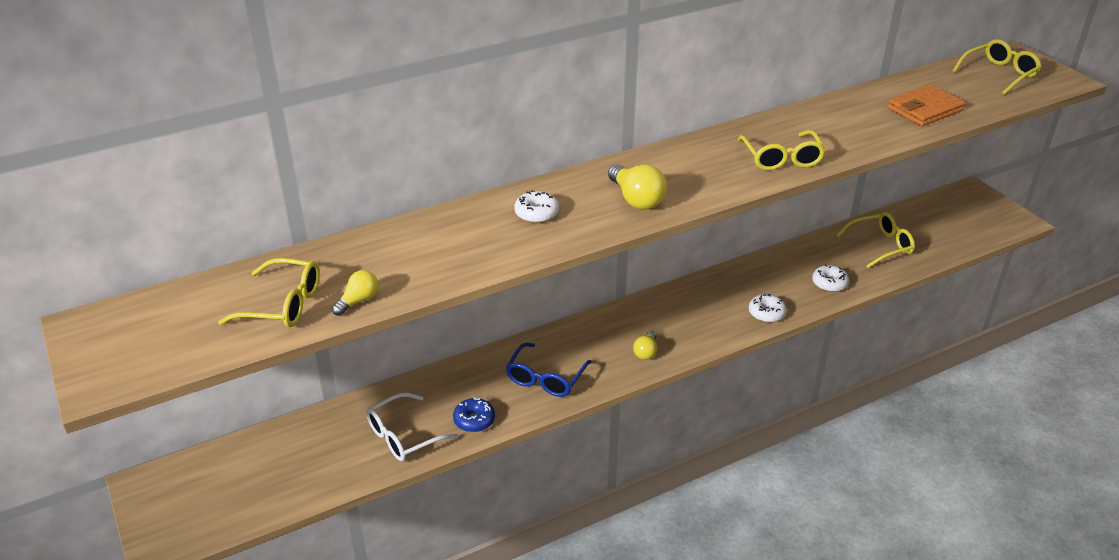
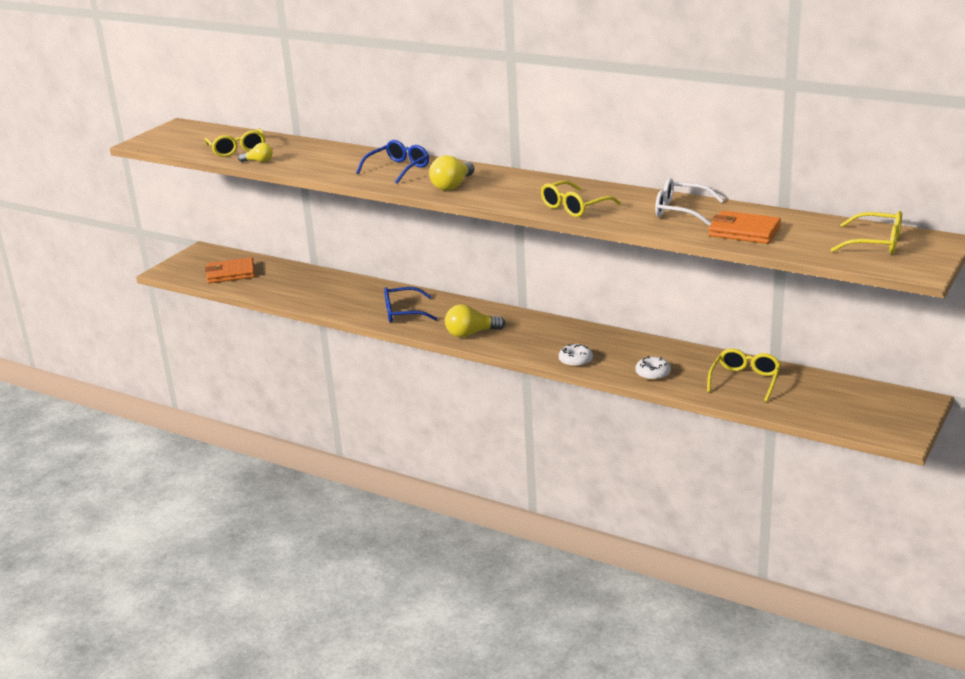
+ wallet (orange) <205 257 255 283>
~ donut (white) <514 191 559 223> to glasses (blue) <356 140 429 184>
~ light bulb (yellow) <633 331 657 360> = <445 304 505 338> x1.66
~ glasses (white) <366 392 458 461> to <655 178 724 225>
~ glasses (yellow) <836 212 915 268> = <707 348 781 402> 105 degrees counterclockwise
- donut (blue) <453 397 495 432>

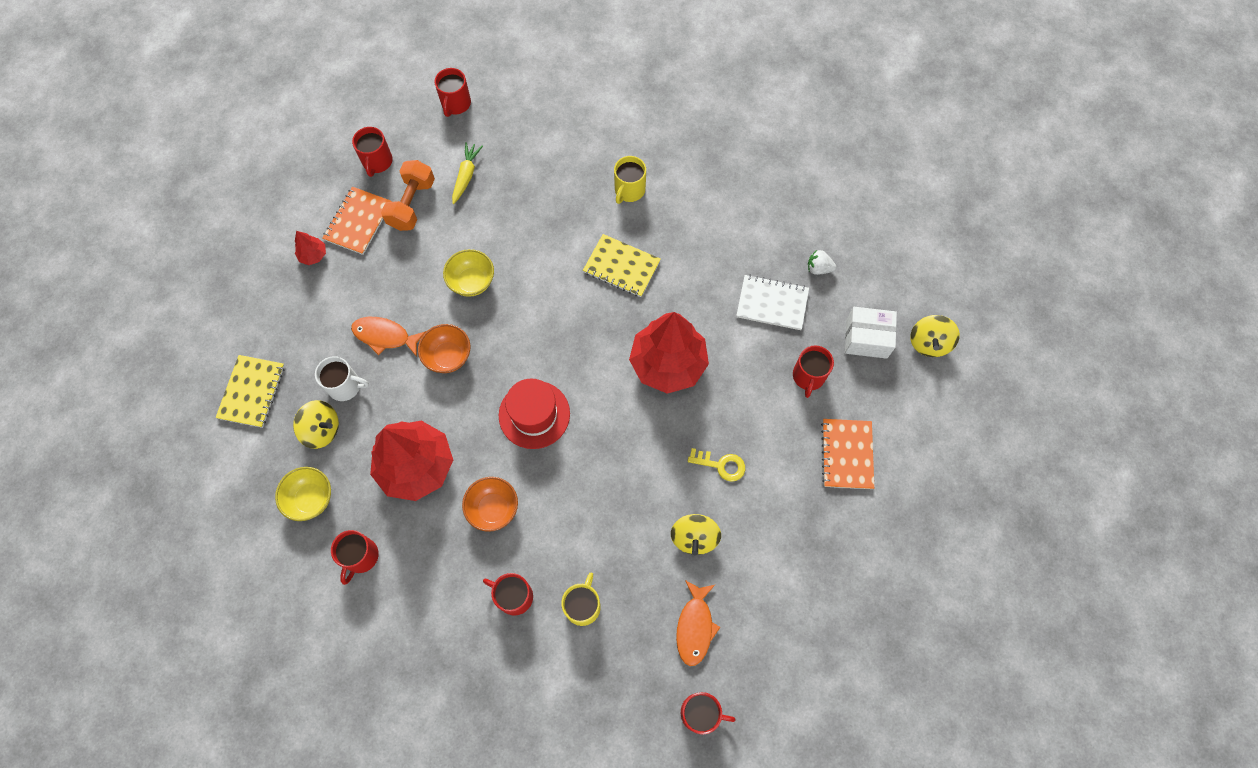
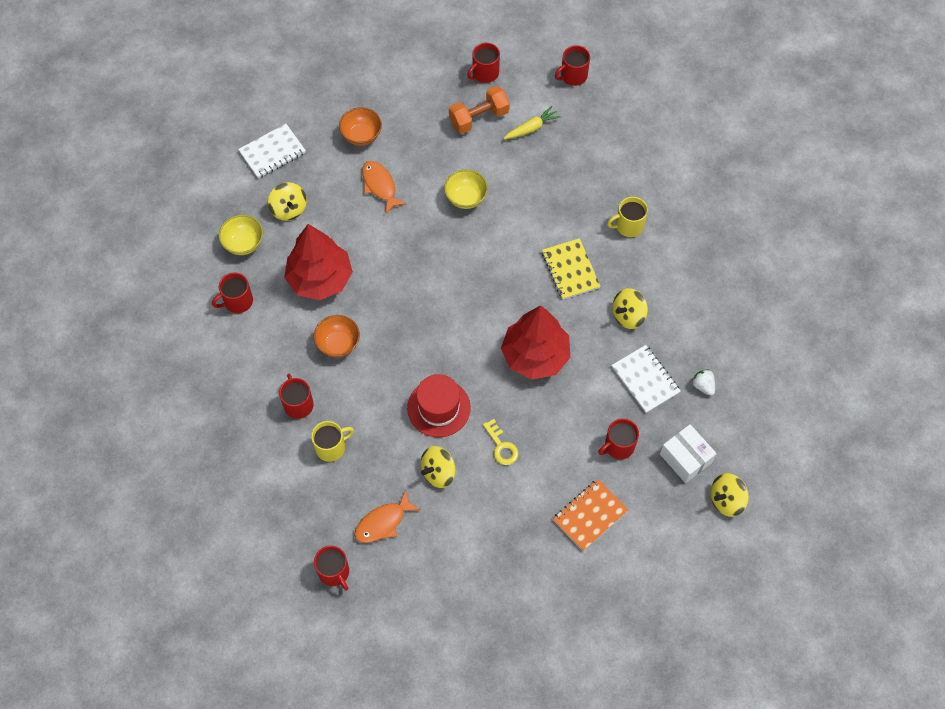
~ notebook (yellow) <216 355 285 428> to notebook (white) <238 124 306 178>
~ bowl (orange) <418 324 470 373> to <339 107 382 146>
~ hat (red) <499 378 570 449> to <407 374 471 438>
+ spinning top (yellow) <612 288 648 329>
- tree (red) <295 231 326 265>
- mug (white) <315 356 369 401>
- notebook (orange) <322 187 392 255>

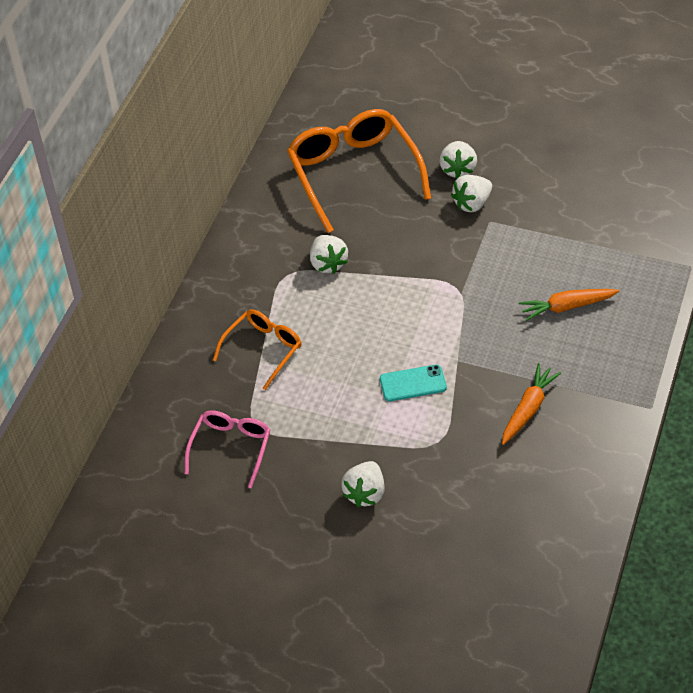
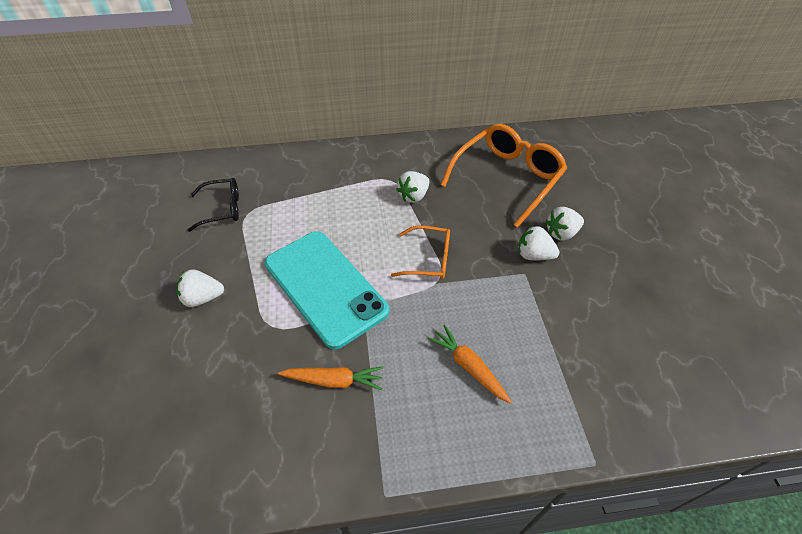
~ glasses (pink) <185 410 271 488> to glasses (black) <188 178 239 232>
~ phone (turquoise) <380 364 447 401> = <265 231 389 349> x2.44
~ glasses (orange) <213 309 302 390> to <391 225 450 279>

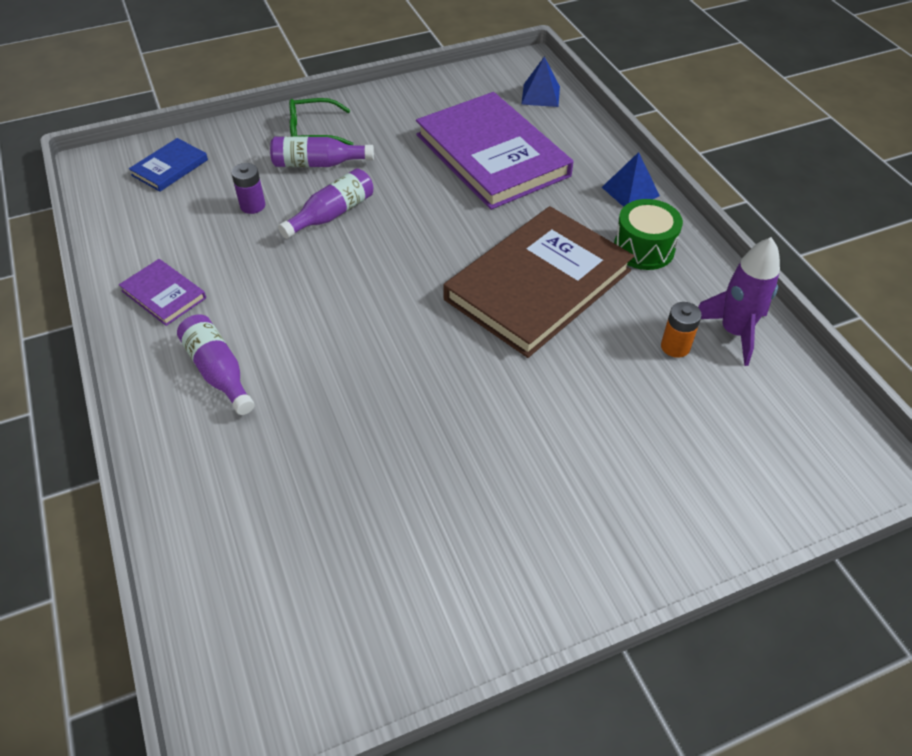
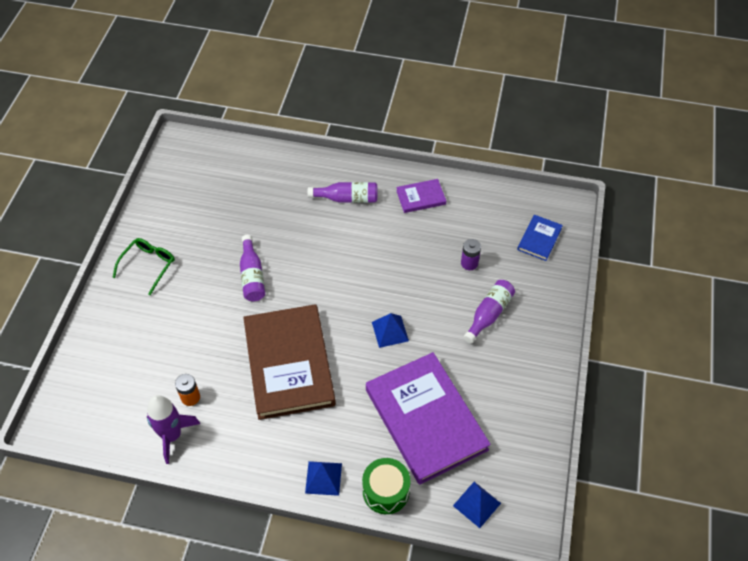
~ glasses (green) <289 98 353 145> to <112 238 175 295>
~ bottle (purple) <278 168 373 239> to <240 235 265 301>
~ drum (green) <614 199 683 270> to <362 458 410 514>
~ book (purple) <416 92 573 210> = <366 352 491 485> 60 degrees clockwise
+ pyramid (blue) <372 313 409 348>
~ book (blue) <129 138 208 192> = <517 215 563 261> 45 degrees clockwise

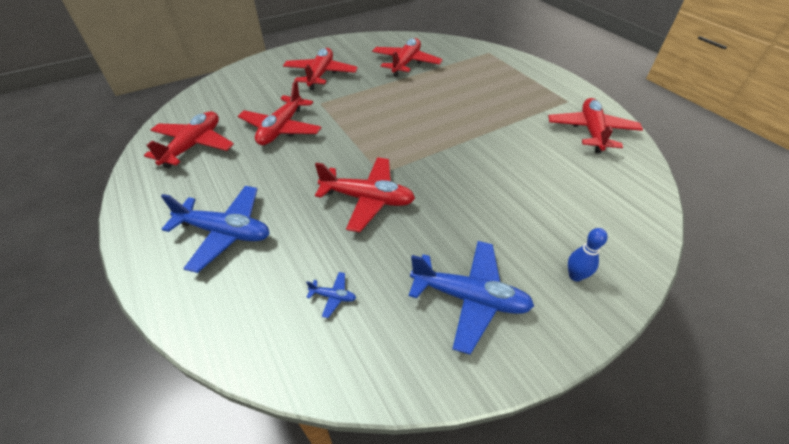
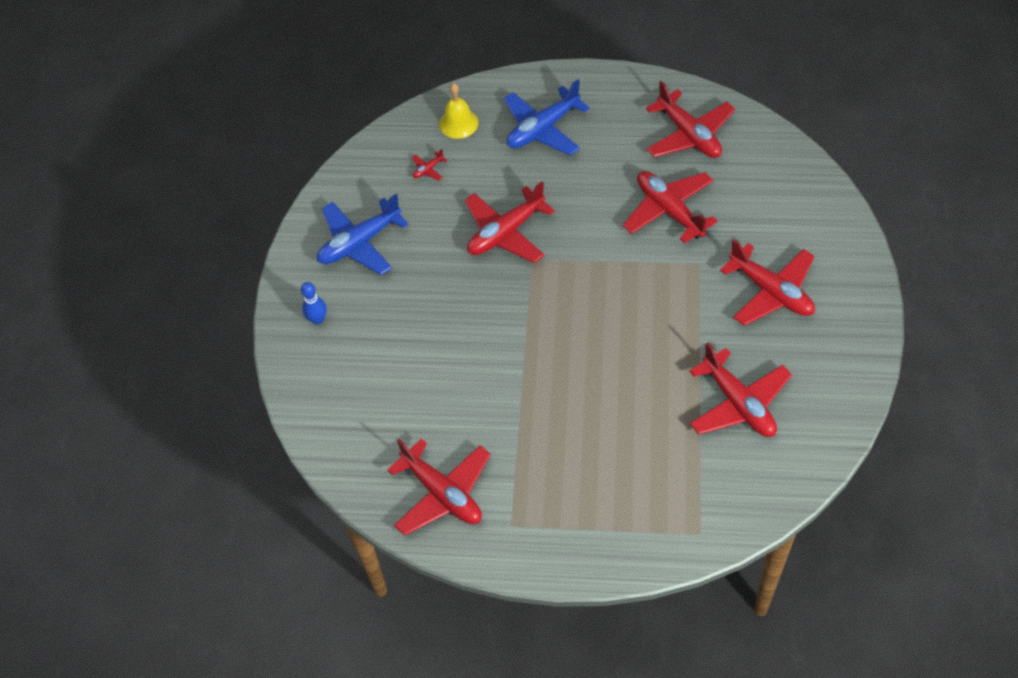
~ plane (blue) <306 272 356 318> to plane (red) <412 149 447 181>
+ bell (yellow) <439 83 478 139>

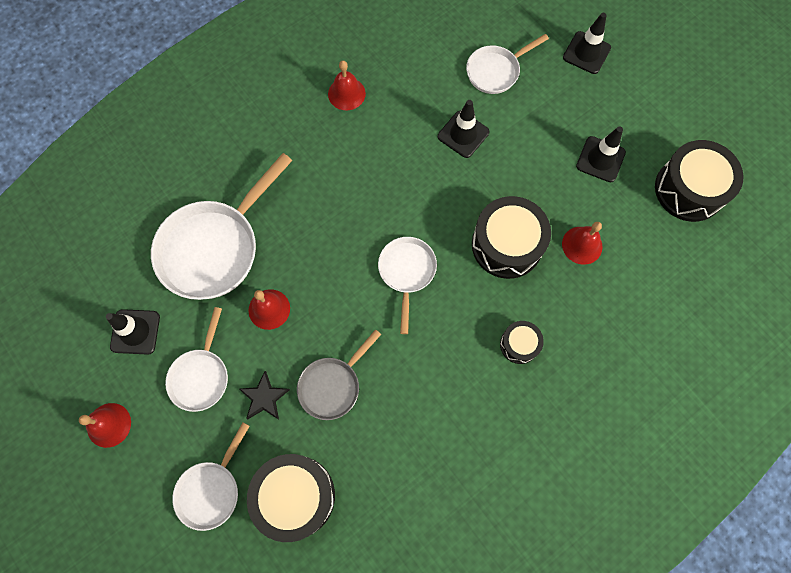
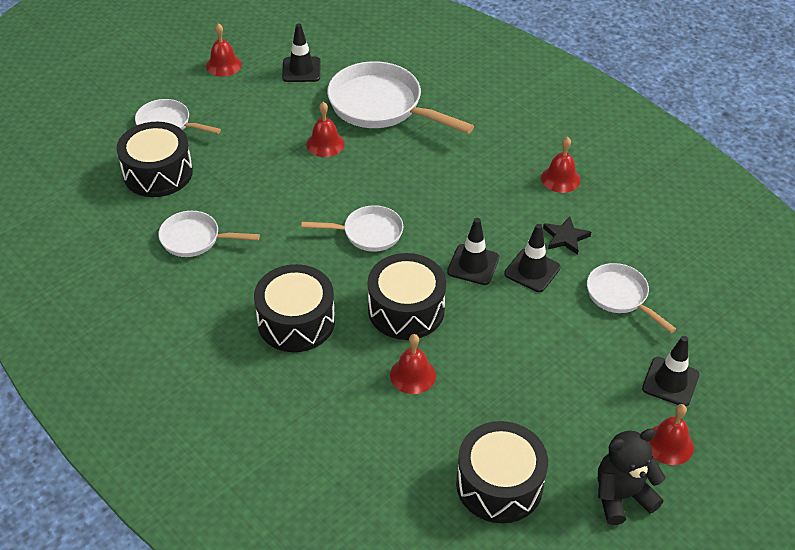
~ pan (white) <165 307 228 412> to <158 211 260 257>
~ drum (black) <500 321 544 364> = <254 264 335 352> x1.90
~ traffic cone (black) <576 126 626 182> to <447 218 499 285>
~ star (black) <239 371 290 420> to <543 216 591 255>
+ teddy bear (black) <598 428 666 525>
+ bell (red) <649 404 694 465>
- pan (grey) <297 329 381 420>

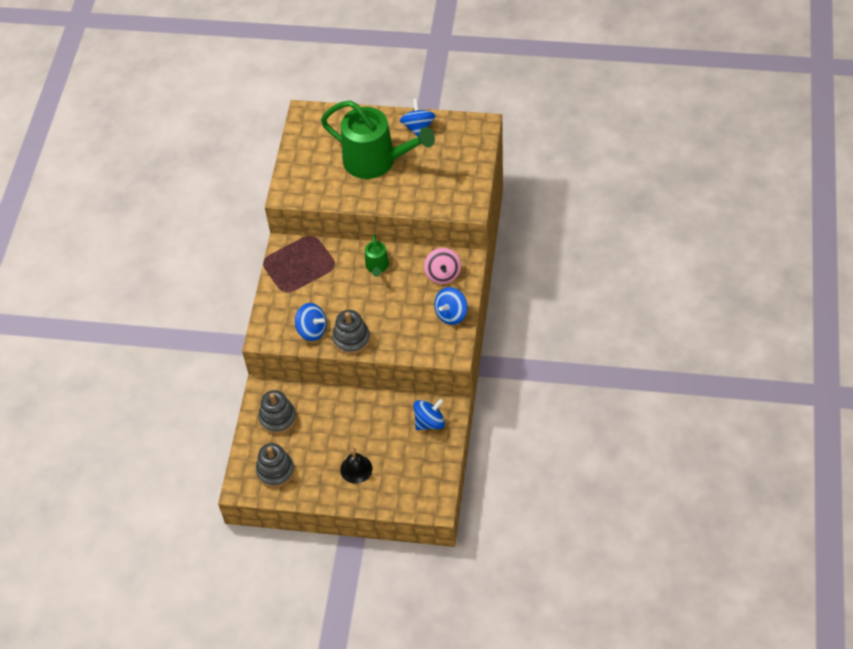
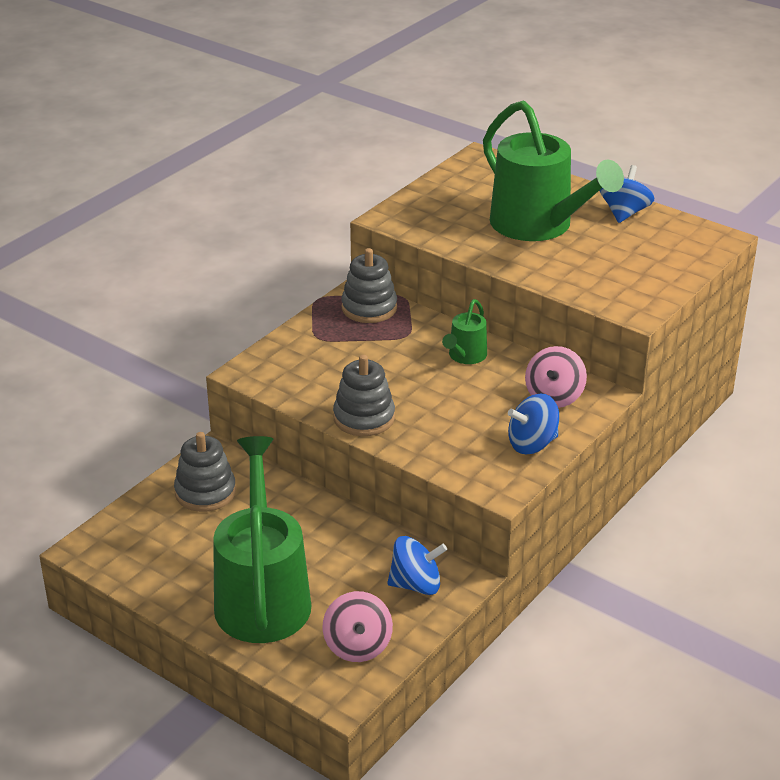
~ bell (black) <340 447 372 484> to watering can (green) <213 436 311 643>
+ spinning top (pink) <322 591 393 662>
~ stacking toy (grey) <256 443 295 488> to <341 248 397 323>
- spinning top (blue) <295 303 327 341>

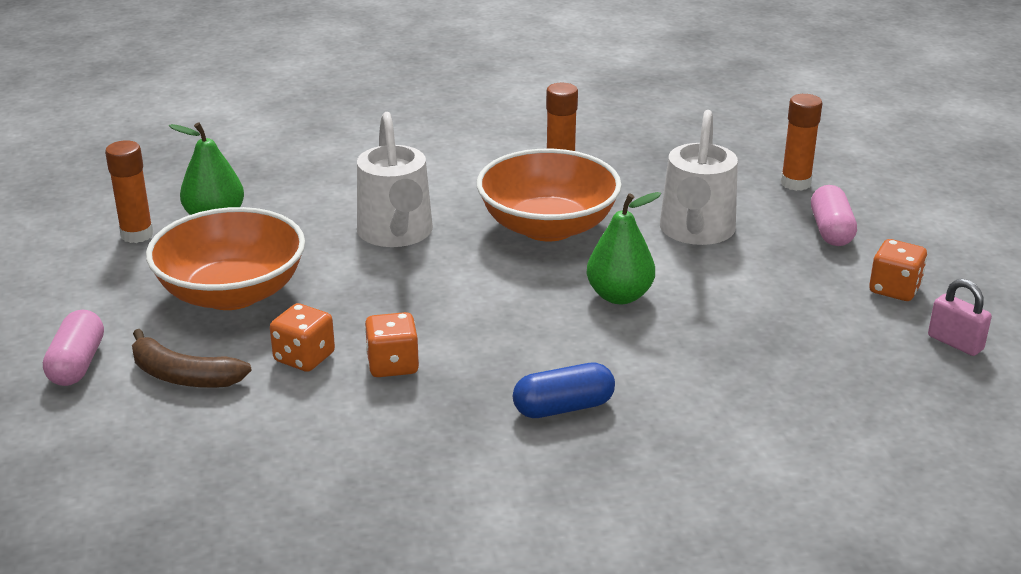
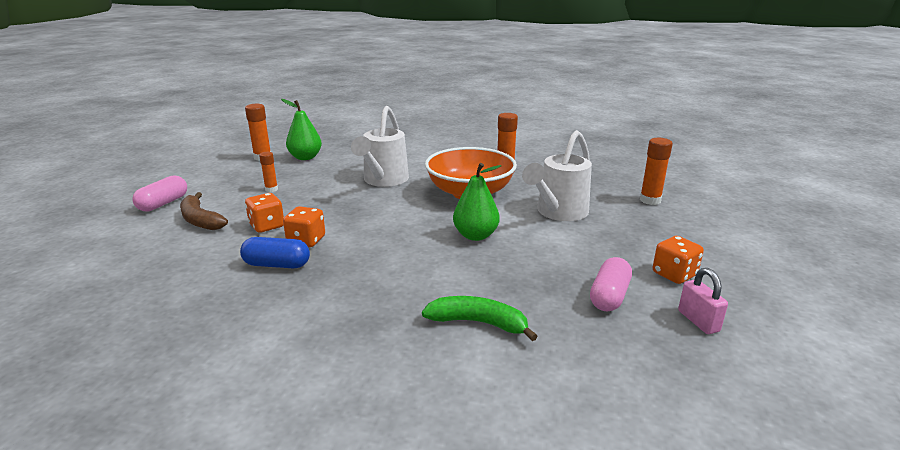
~ capsule (blue) <513 363 615 418> to <240 237 310 268>
~ bowl (orange) <146 207 305 310> to glue stick (orange) <259 152 278 192>
+ banana (green) <422 296 538 341>
~ capsule (pink) <811 185 857 246> to <590 257 632 312>

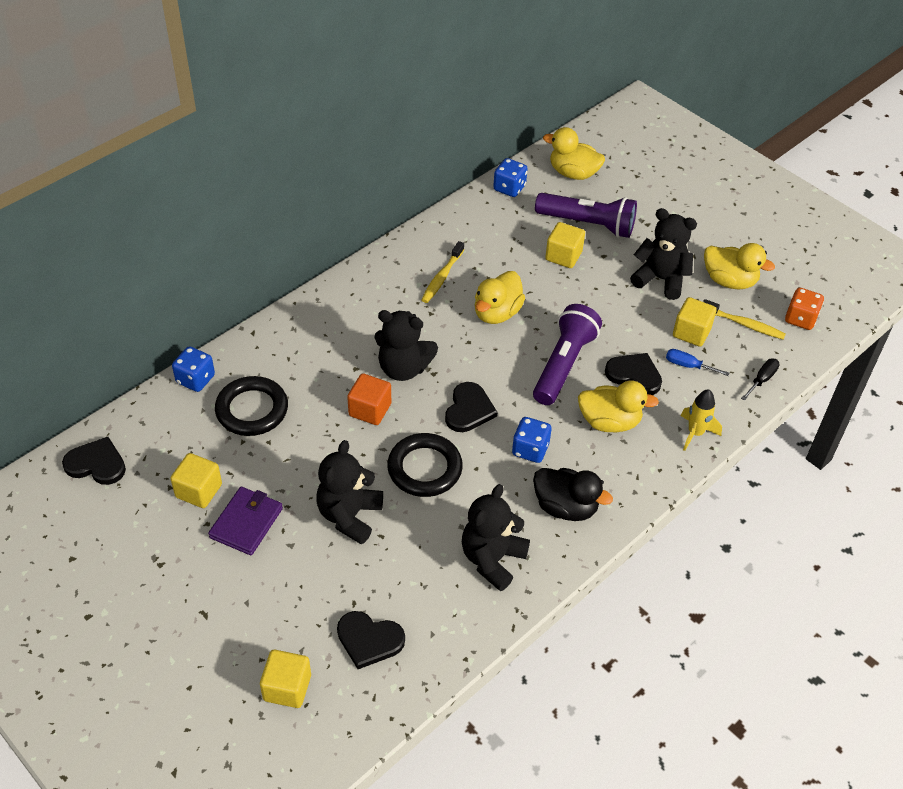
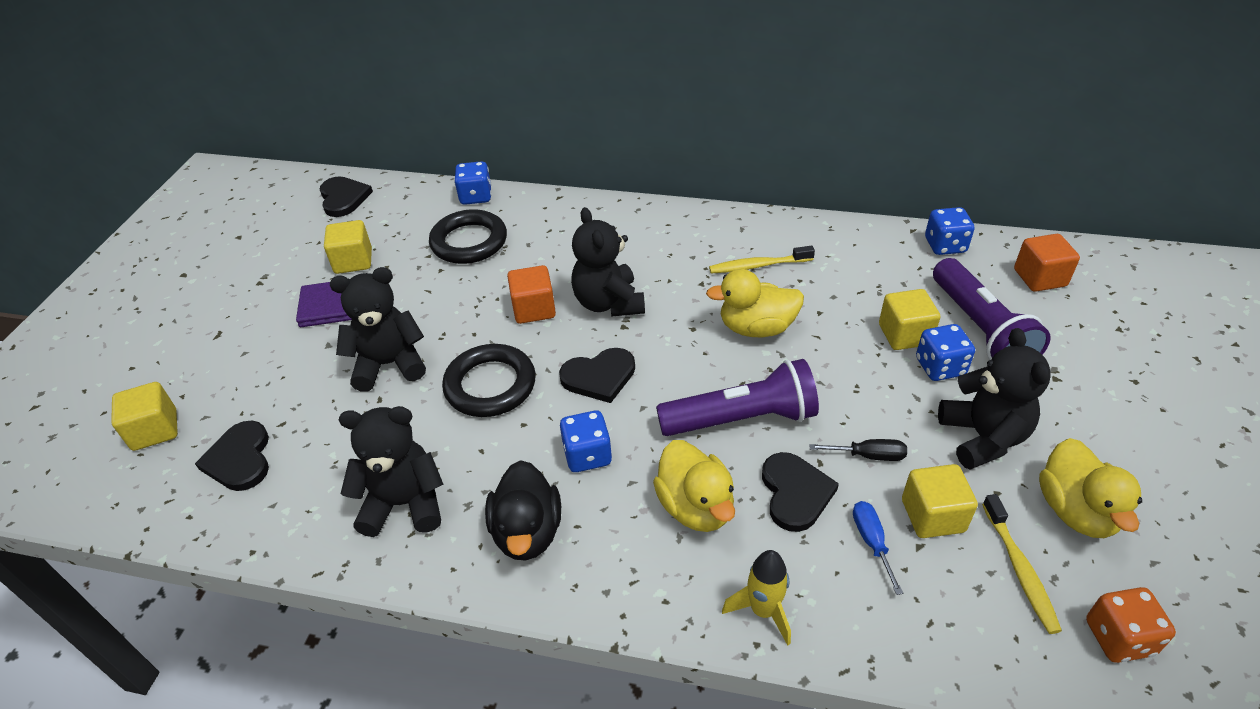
~ screwdriver (black) <741 359 780 401> to <809 439 907 461>
+ dice (blue) <916 324 975 381>
~ duck (yellow) <543 127 605 180> to cube (orange) <1014 234 1080 292>

